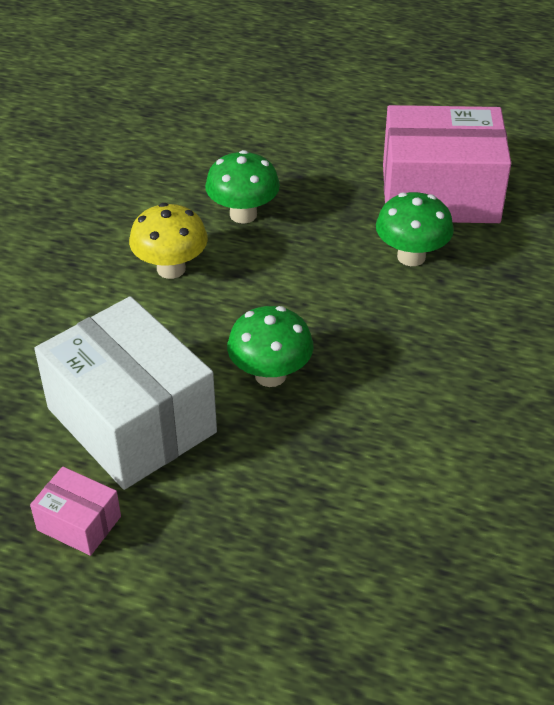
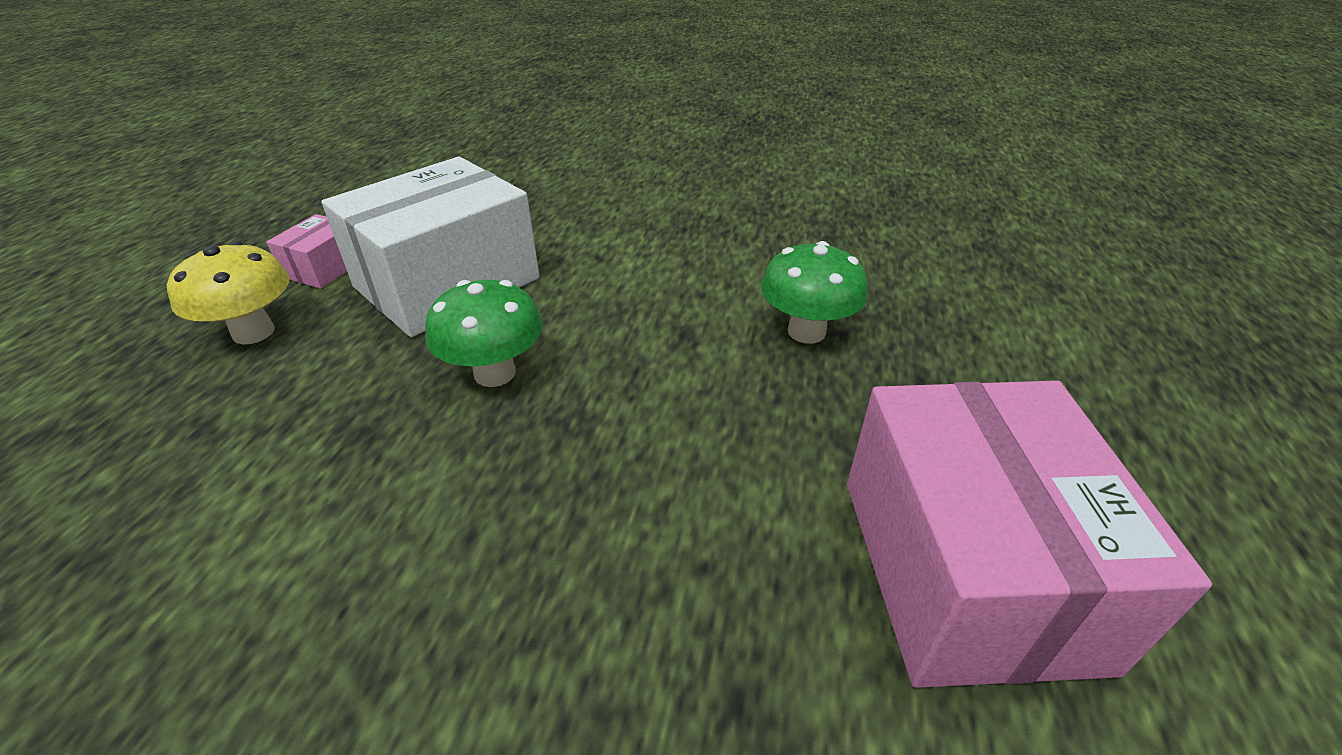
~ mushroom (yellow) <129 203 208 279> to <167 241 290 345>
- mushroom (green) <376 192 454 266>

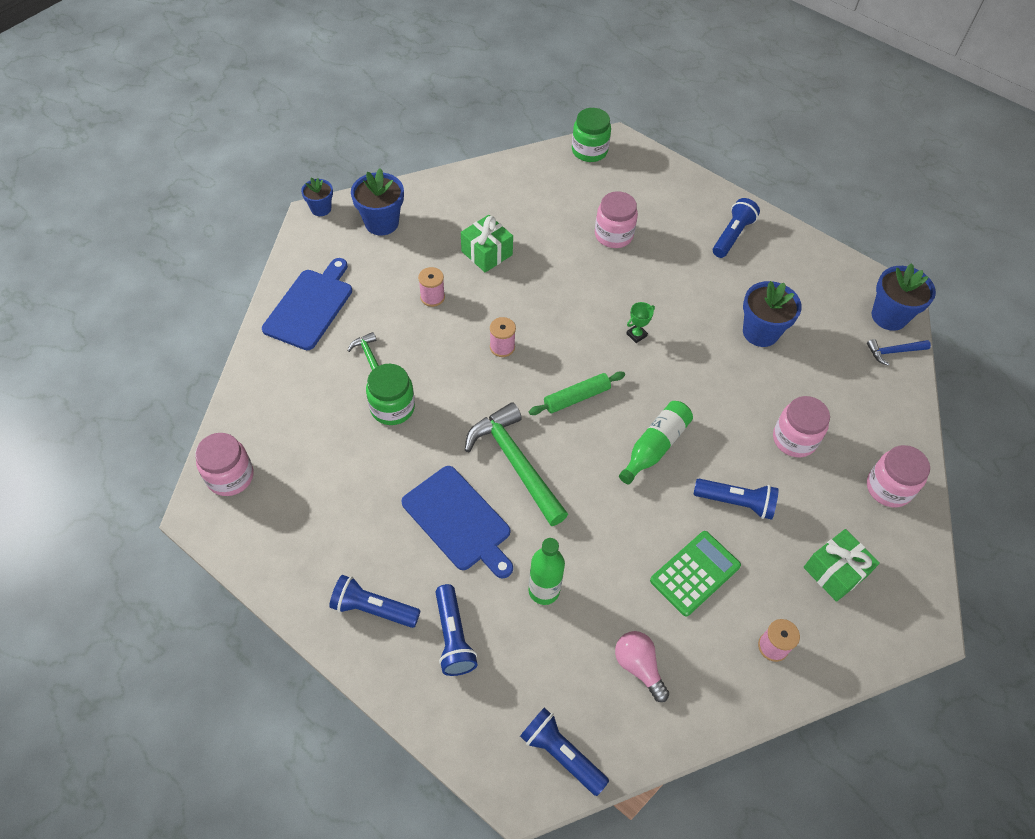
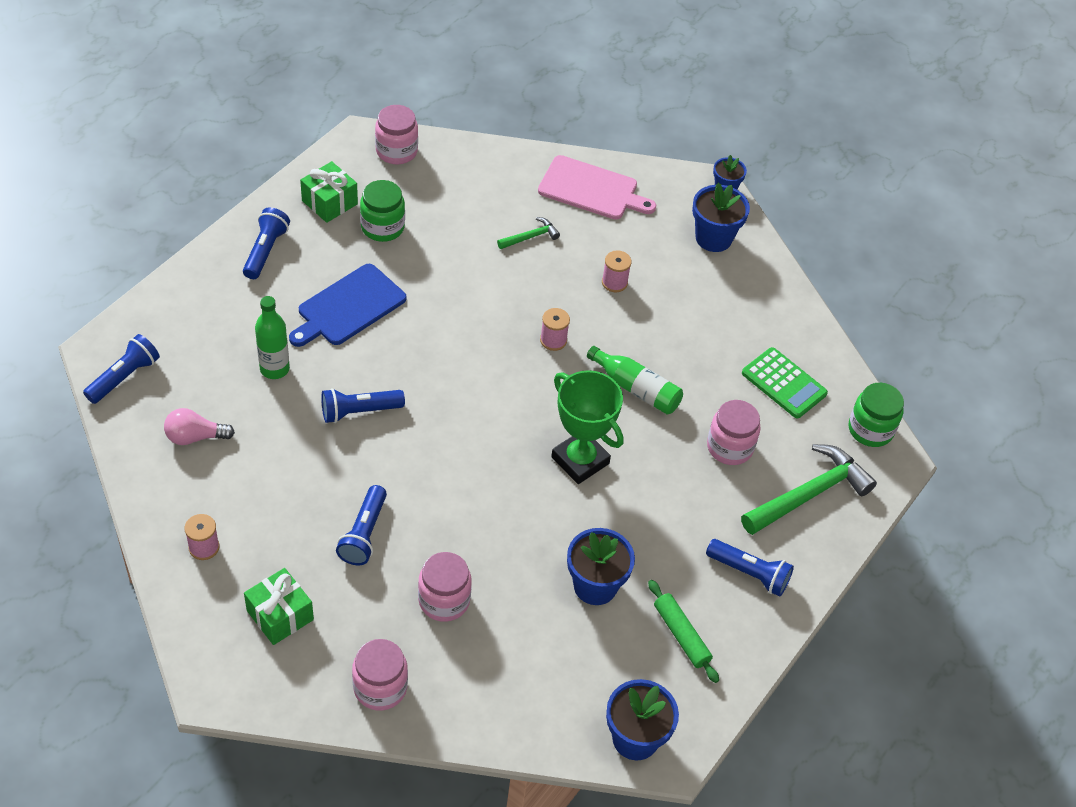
~ light bulb (pink) <615 631 669 702> = <164 408 235 445> 150 degrees counterclockwise
~ gift (green) <461 215 513 273> to <300 161 358 223>
~ flashlight (blue) <436 584 478 676> to <321 388 405 423>
~ jar (green) <366 364 415 425> to <360 180 405 242>
~ cutting board (blue) <262 258 352 350> to cutting board (pink) <538 155 656 220>
~ trophy (green) <626 302 655 343> = <551 370 624 484> x2.44
~ bottle (green) <619 401 693 484> to <587 346 683 414>
~ rolling pin (green) <529 371 625 415> to <648 580 719 683>
~ hammer (green) <465 402 568 526> to <741 444 877 535>
~ calculator (green) <650 531 741 616> to <742 347 828 418>
- hammer (blue) <867 339 931 366>

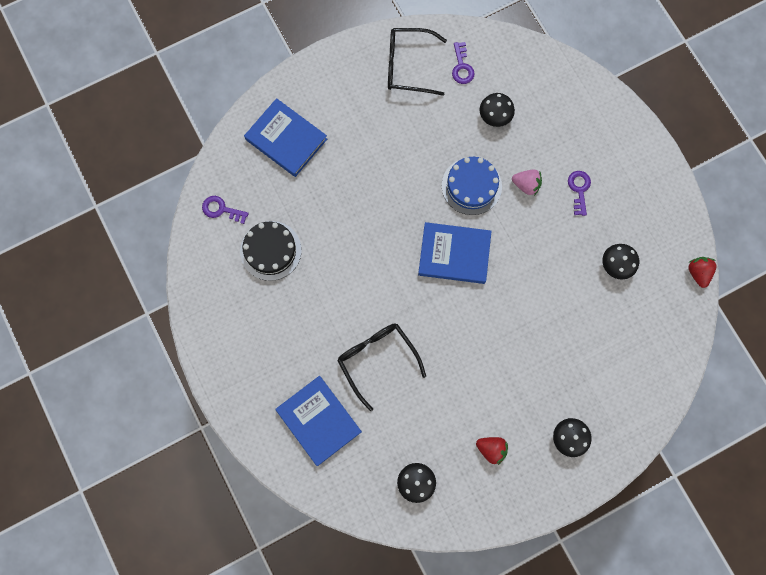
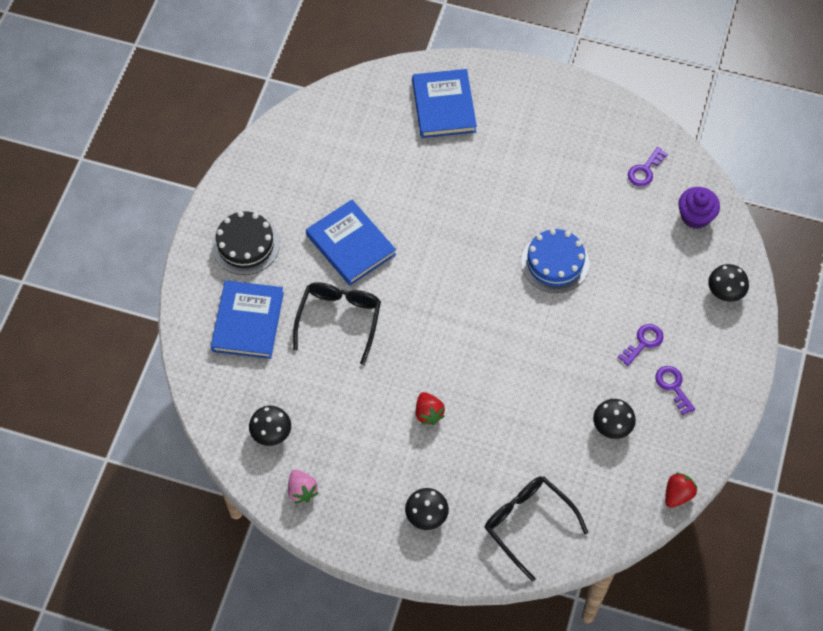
~ cake (black) <240 221 302 281> to <212 211 280 275>
~ strawberry (pink) <512 170 542 196> to <288 470 318 504>
~ book (blue) <418 222 492 284> to <306 200 396 286>
~ strawberry (red) <476 437 508 465> to <415 392 445 425>
~ glasses (black) <388 28 447 96> to <485 476 588 582>
~ key (purple) <202 196 249 224> to <655 366 695 415>
+ cupcake (purple) <678 187 720 229>
~ mushroom (black) <479 93 515 127> to <708 264 749 302>

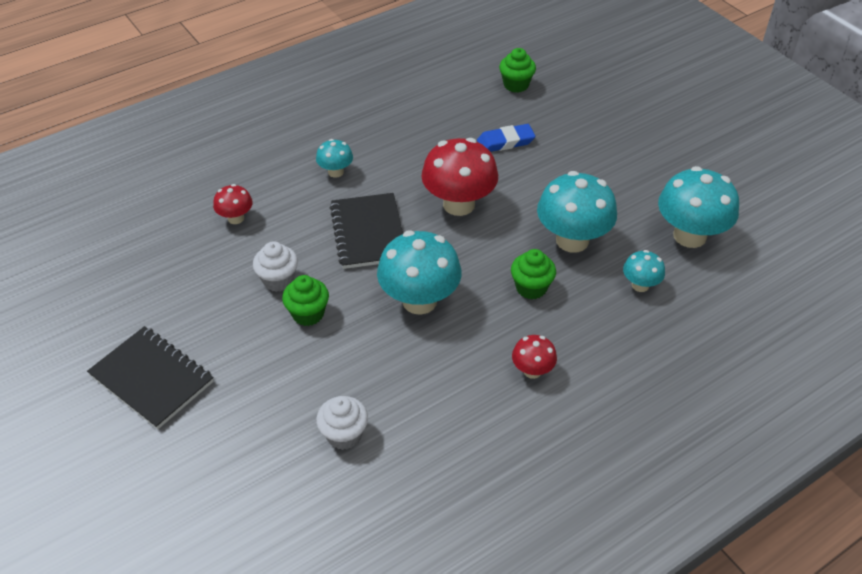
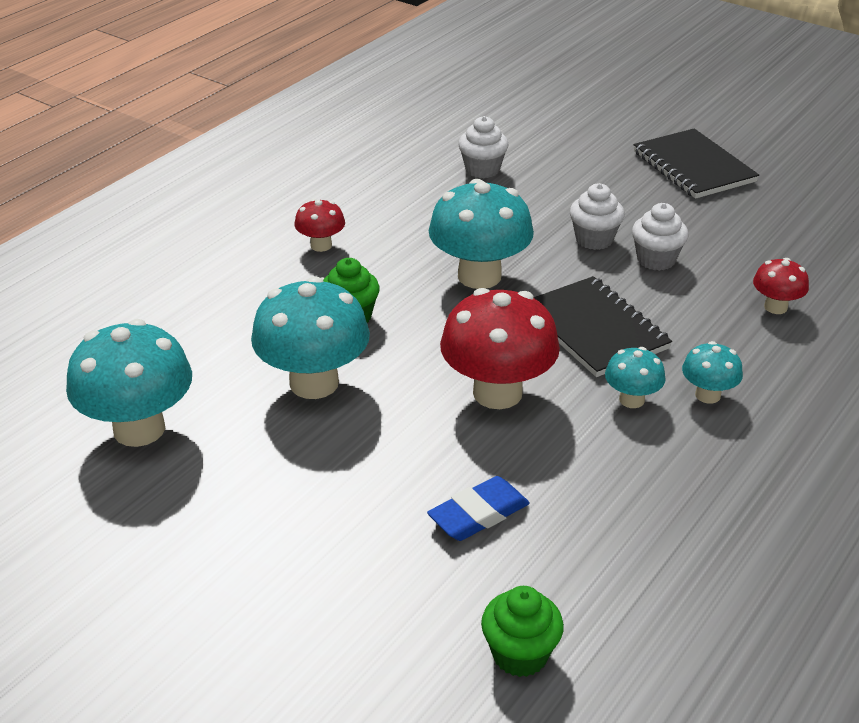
~ cupcake (green) <282 275 329 326> to cupcake (white) <570 183 625 250>
~ mushroom (turquoise) <623 250 665 292> to <605 347 666 408>
~ notebook (black) <87 326 214 429> = <634 128 759 199> 45 degrees clockwise

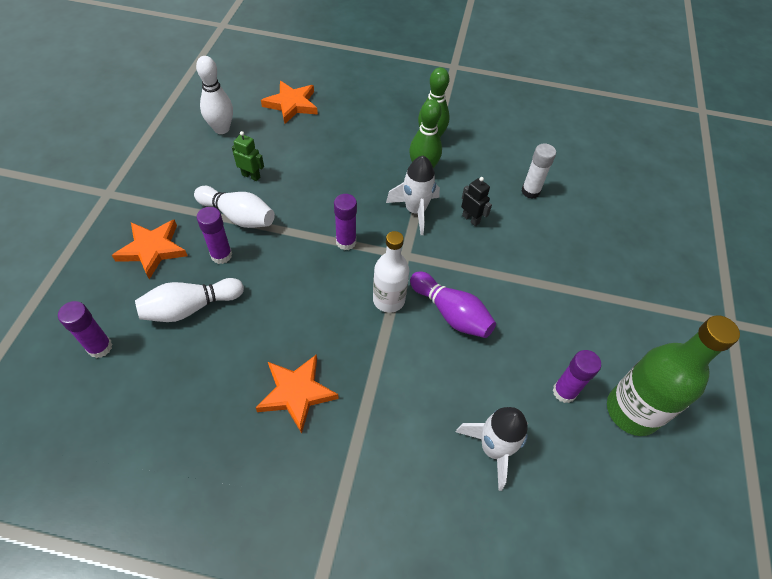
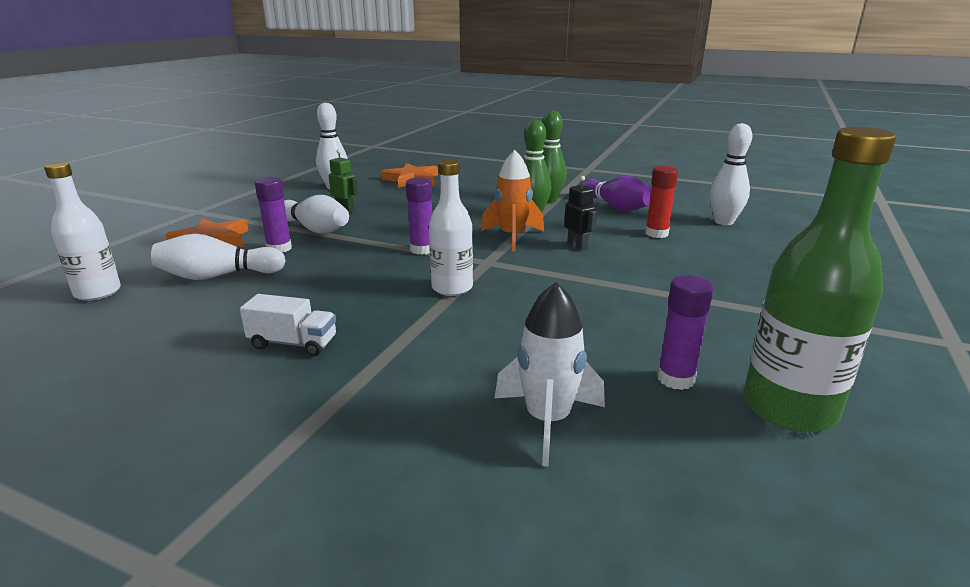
~ glue stick (purple) <58 301 113 358> to bottle (white) <44 162 121 301>
~ star (orange) <256 354 339 434> to truck (white) <240 294 336 356>
~ rocket (white) <386 156 440 235> to rocket (orange) <481 150 544 251>
~ bowling pin (purple) <410 272 496 338> to <580 176 651 211>
~ glue stick (white) <522 143 556 199> to glue stick (red) <645 166 678 238>
+ bowling pin (white) <709 123 752 225>

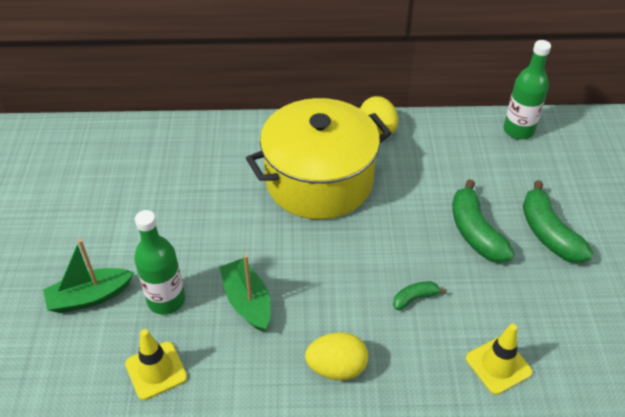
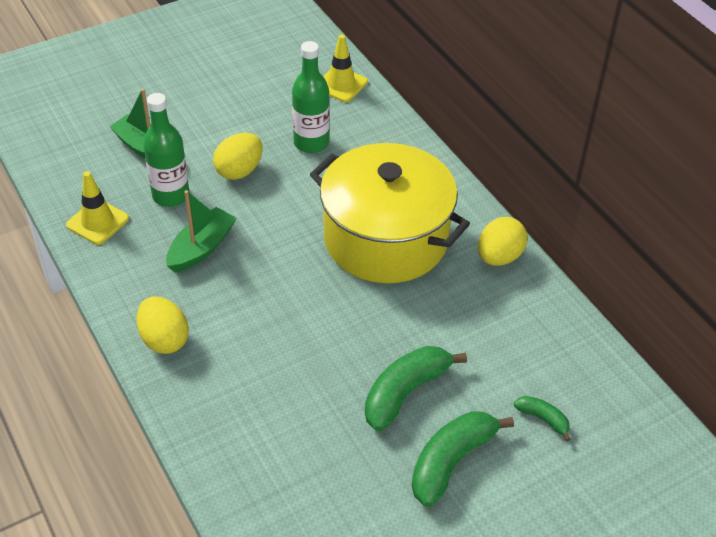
+ egg (yellow) <213 133 263 180>
~ bottle (green) <504 40 551 140> to <292 41 329 153>
~ traffic cone (yellow) <466 324 533 395> to <323 35 368 102>
~ banana (green) <393 282 447 310> to <514 396 571 441>

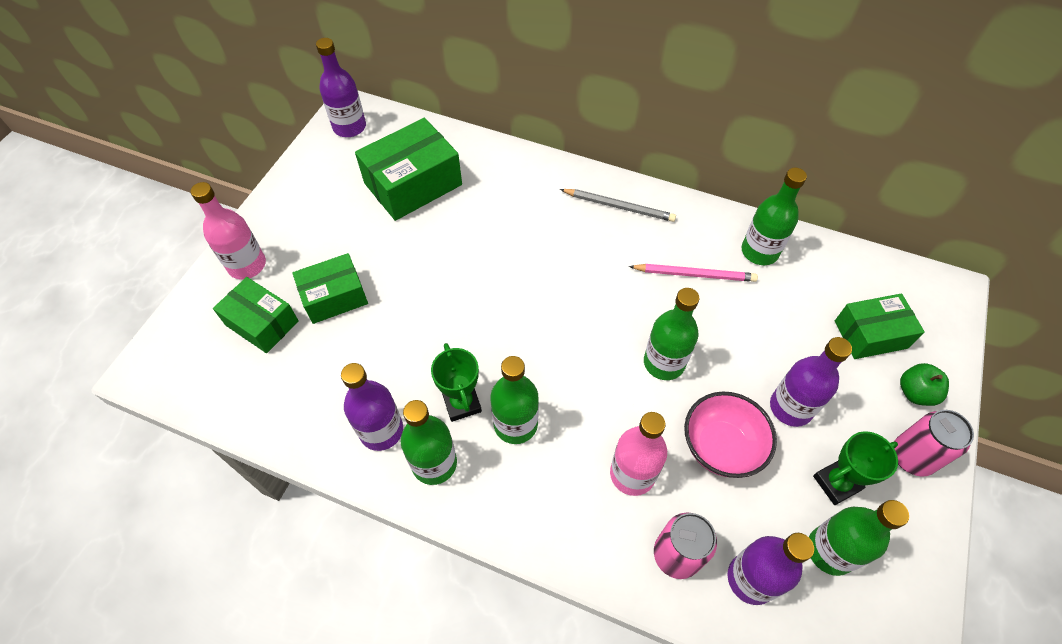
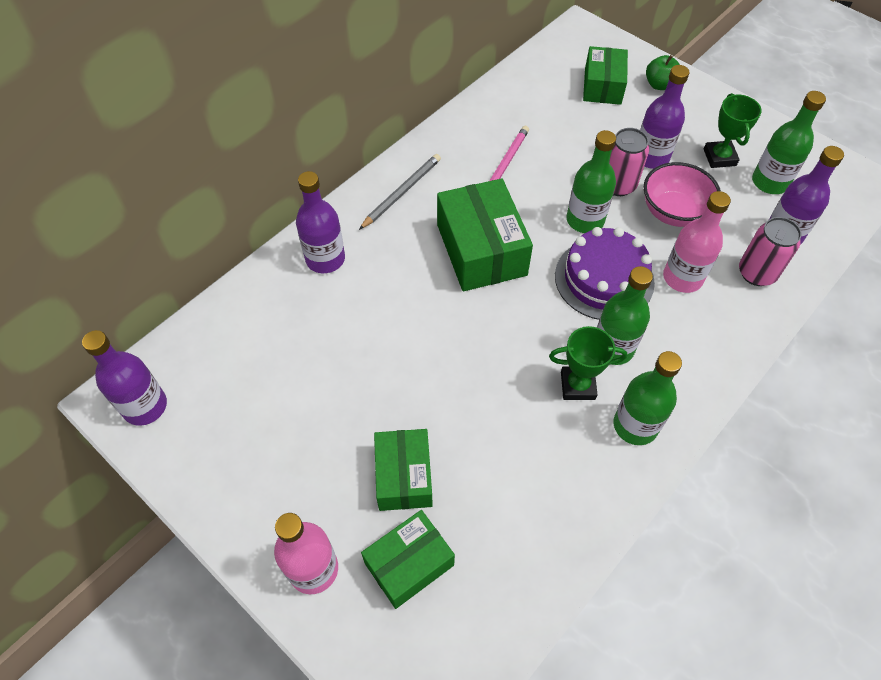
~ bottle (purple) <341 363 403 451> to <296 171 345 273>
~ box (green) <355 118 462 221> to <437 178 533 291>
+ cake (purple) <555 227 655 320>
~ can (pink) <894 410 974 477> to <609 128 649 196>
- bottle (green) <742 168 807 265>

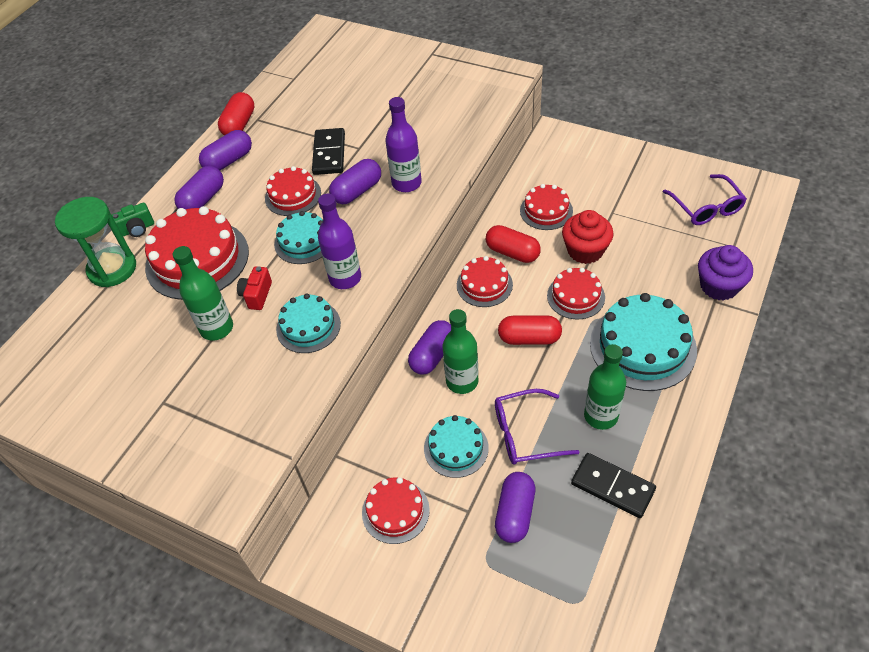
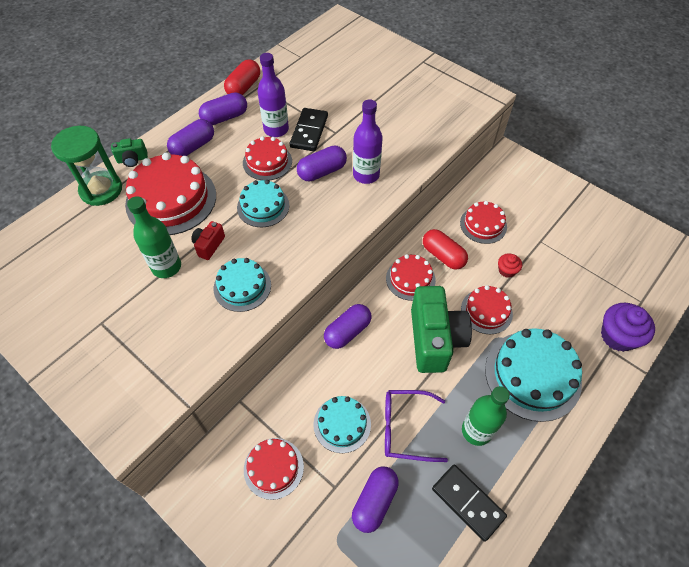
~ bottle (purple) <318 193 361 289> to <257 53 289 137>
~ capsule (red) <498 315 562 345> to camera (green) <411 286 472 373>
~ cupcake (red) <562 210 614 264> = <498 253 522 278> x0.53
- bottle (green) <443 309 478 394>
- glasses (purple) <663 174 747 225>

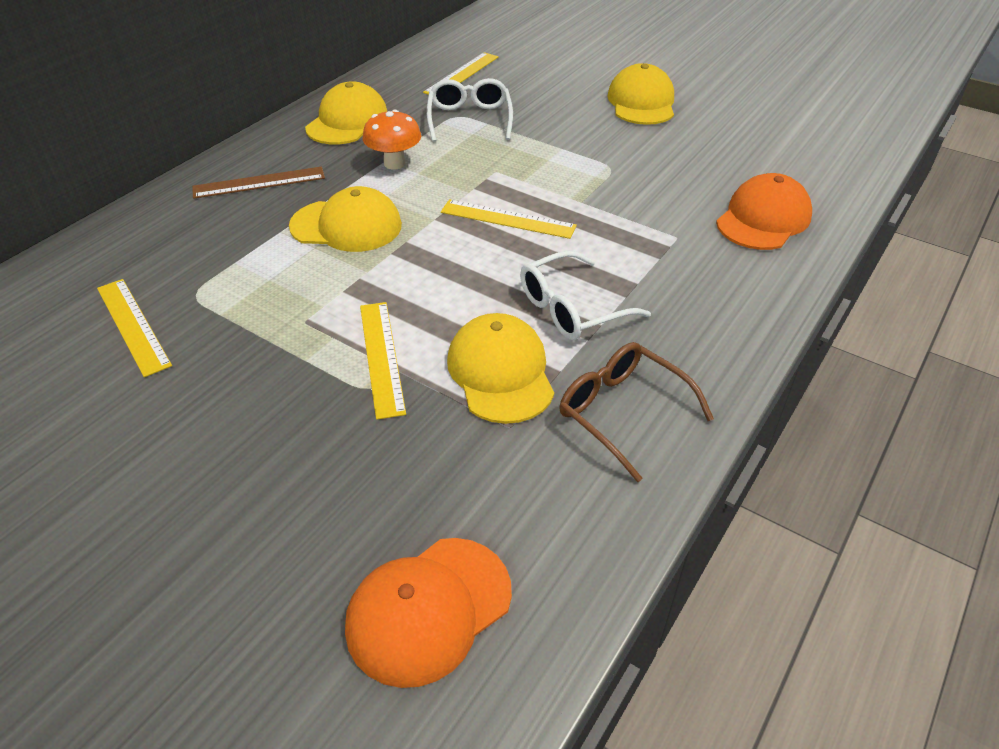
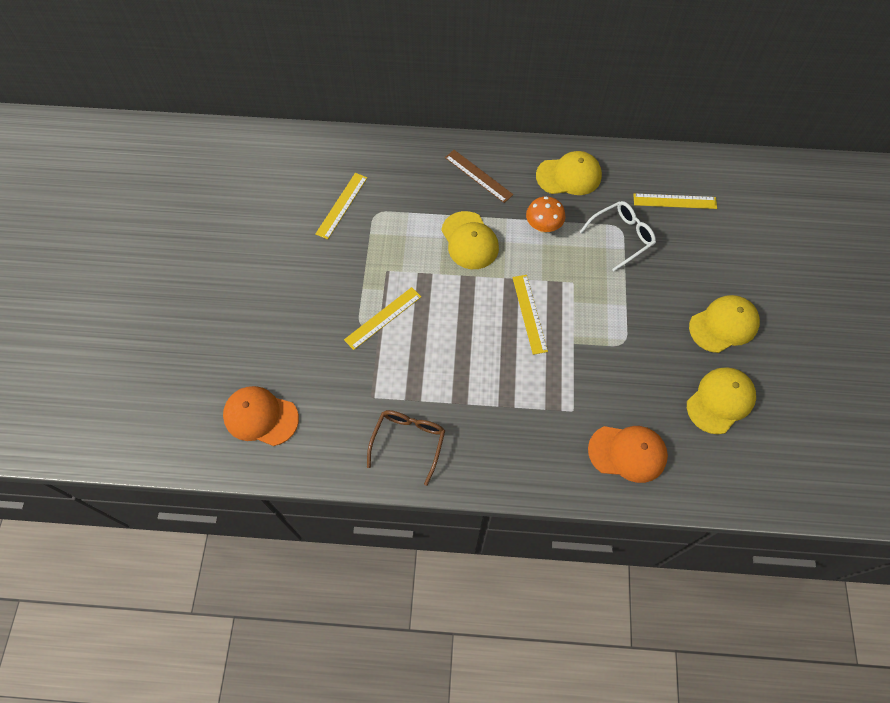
~ cap (yellow) <447 313 554 424> to <687 368 756 434>
- glasses (white) <520 251 651 340>

